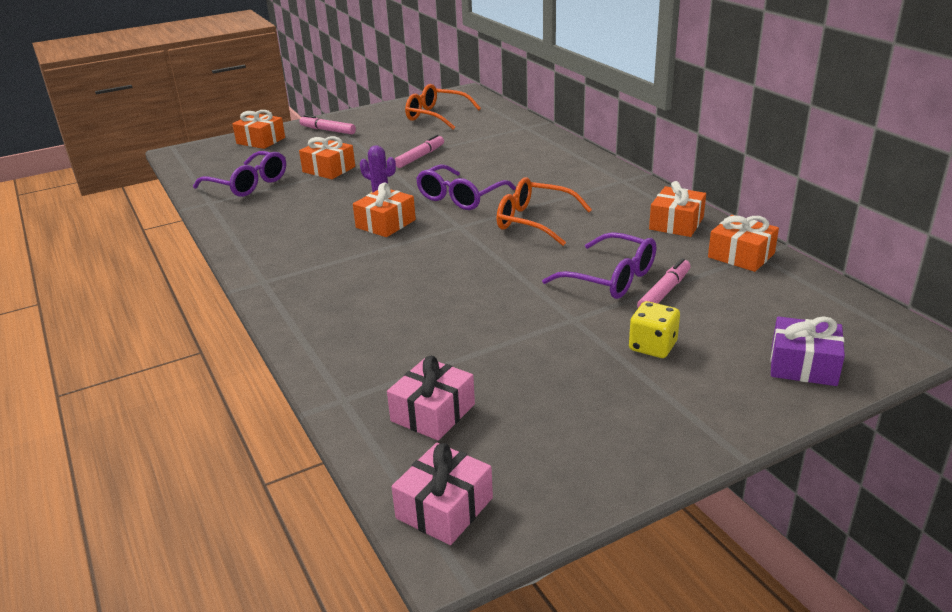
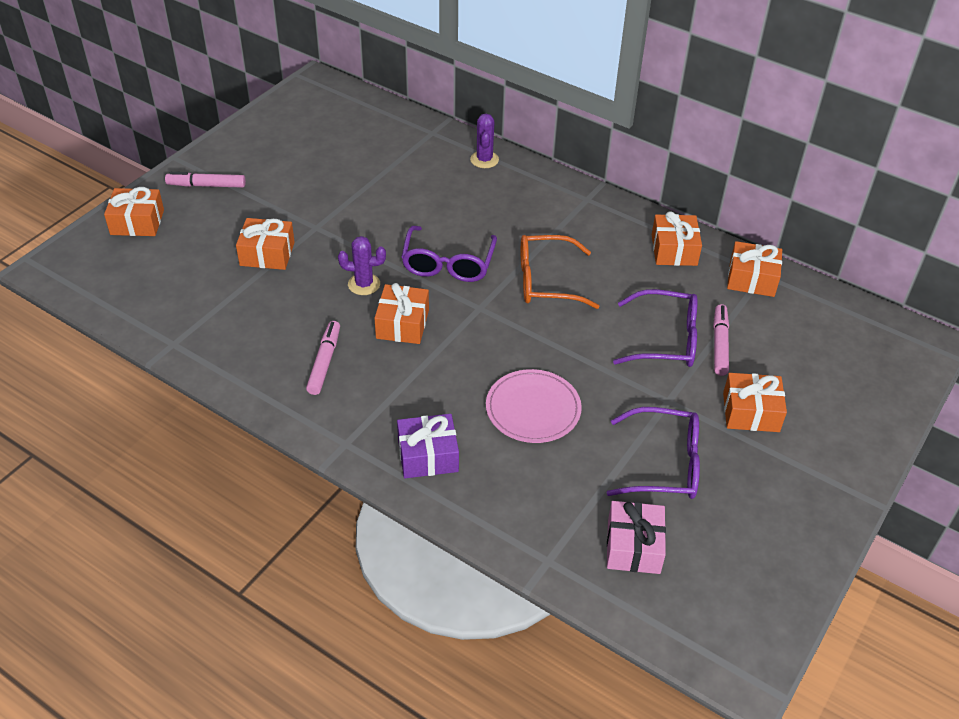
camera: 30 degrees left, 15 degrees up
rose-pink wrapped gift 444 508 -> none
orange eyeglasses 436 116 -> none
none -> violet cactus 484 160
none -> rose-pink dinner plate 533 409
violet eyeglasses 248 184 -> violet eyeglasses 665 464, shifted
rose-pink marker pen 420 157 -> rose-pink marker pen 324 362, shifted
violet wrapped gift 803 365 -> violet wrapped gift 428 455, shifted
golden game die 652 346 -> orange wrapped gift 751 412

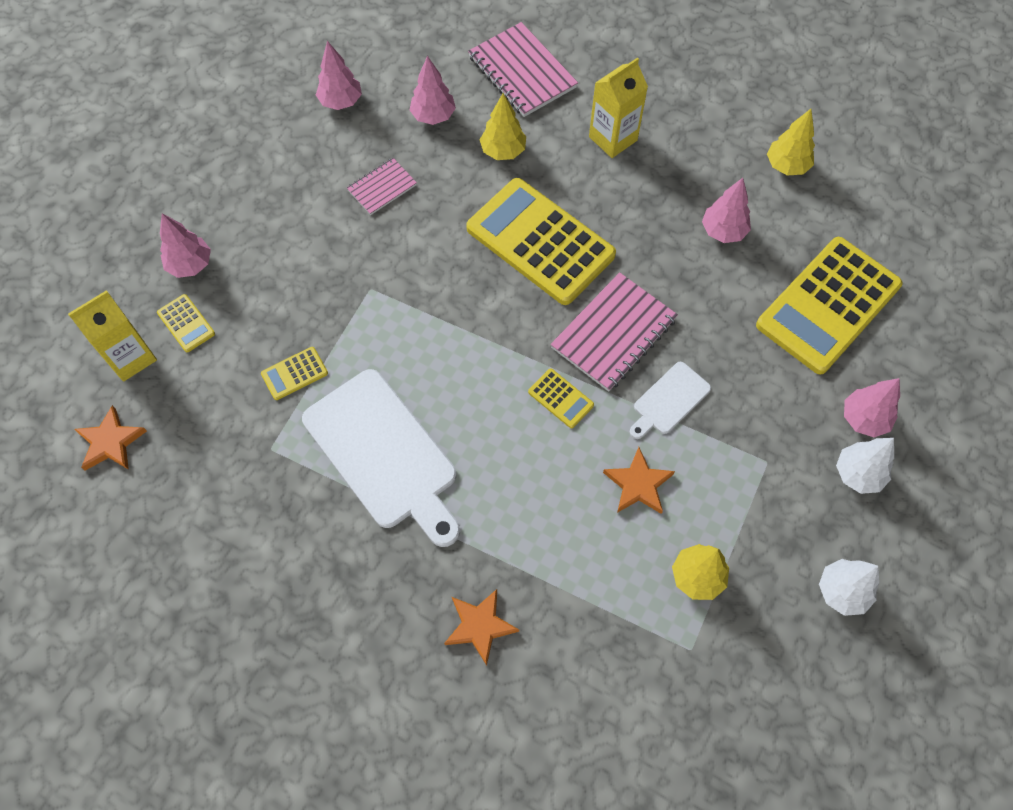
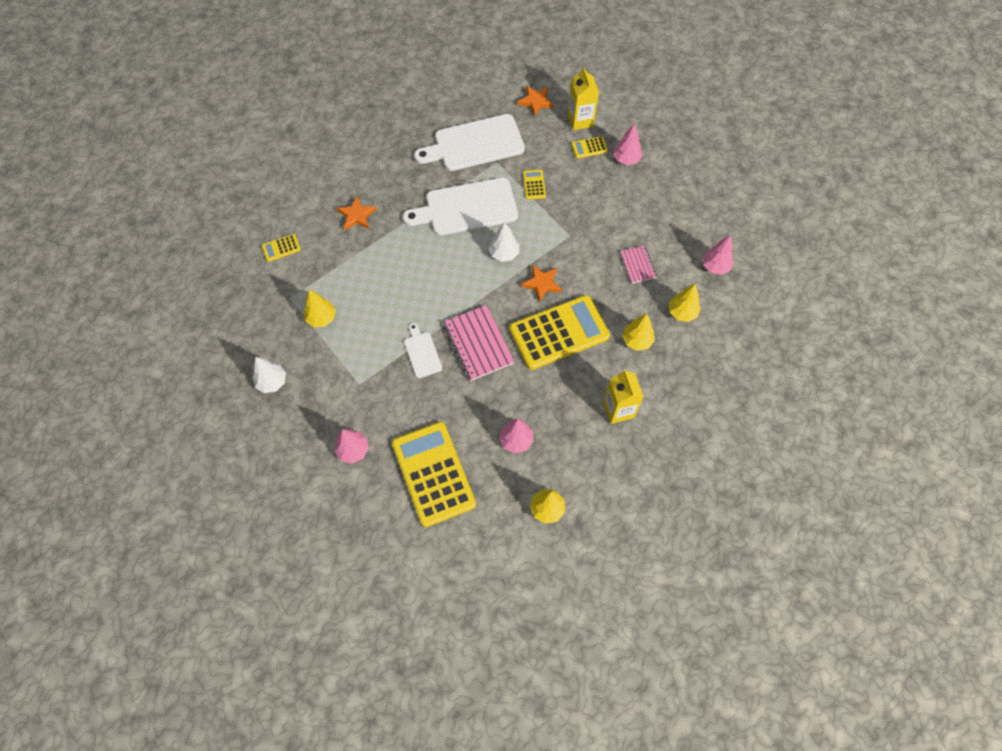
camera: 115 degrees right, 0 degrees up
rose-pink notepad 522 72 -> none
none -> white cutting board 475 144
golden adding machine 561 398 -> golden adding machine 281 248, shifted
orange five-pointed star 638 484 -> orange five-pointed star 542 283, shifted
white tree 858 474 -> white tree 504 253, shifted
rose-pink tree 433 116 -> golden tree 682 312

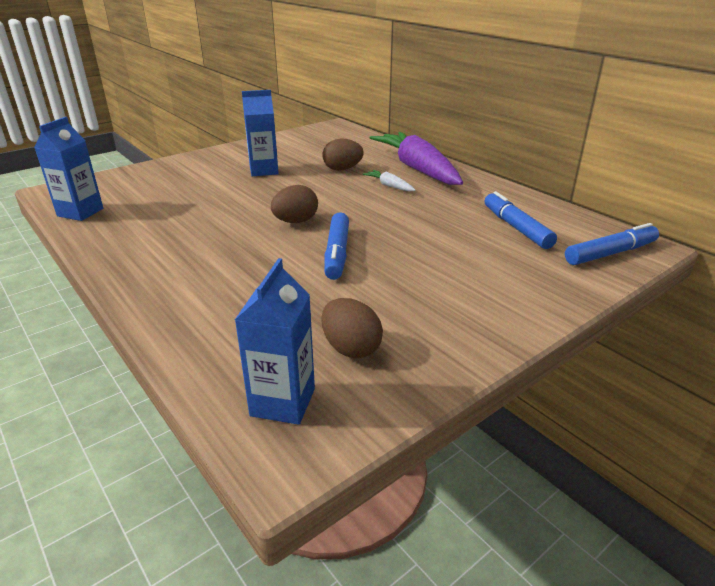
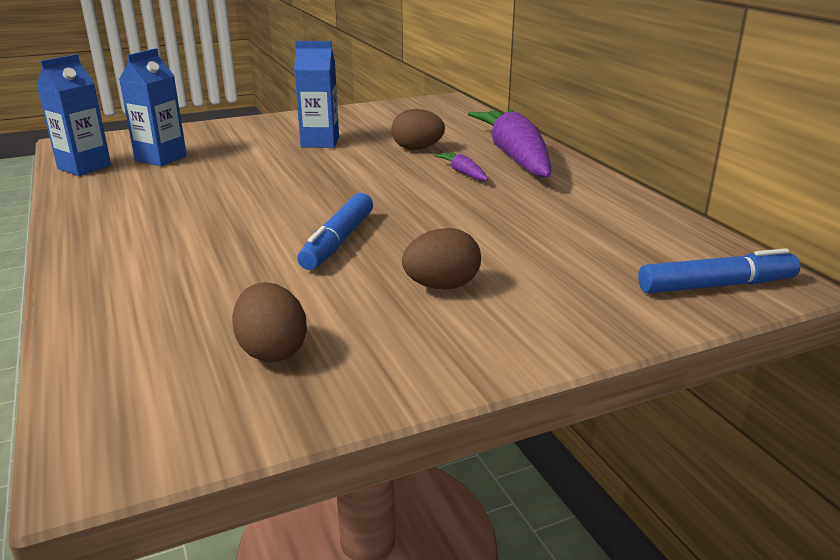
camera: 15 degrees right, 5 degrees down
blue marker pen 516 227 -> none
blue milk carton 283 402 -> blue milk carton 161 158, shifted
russet egg 295 221 -> russet egg 442 286, shifted
white toy carrot 389 186 -> violet toy carrot 463 173

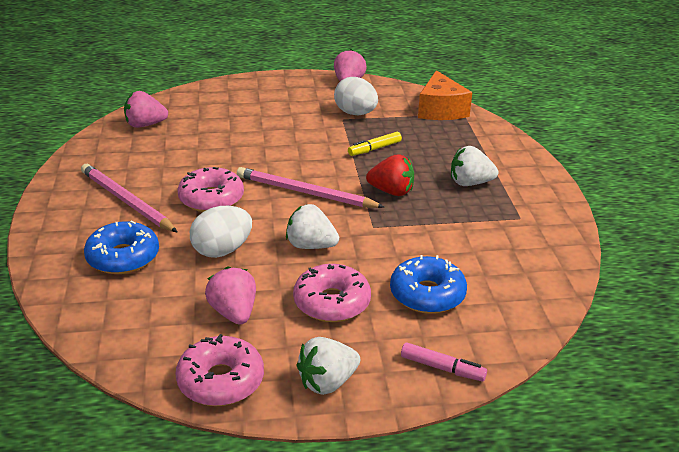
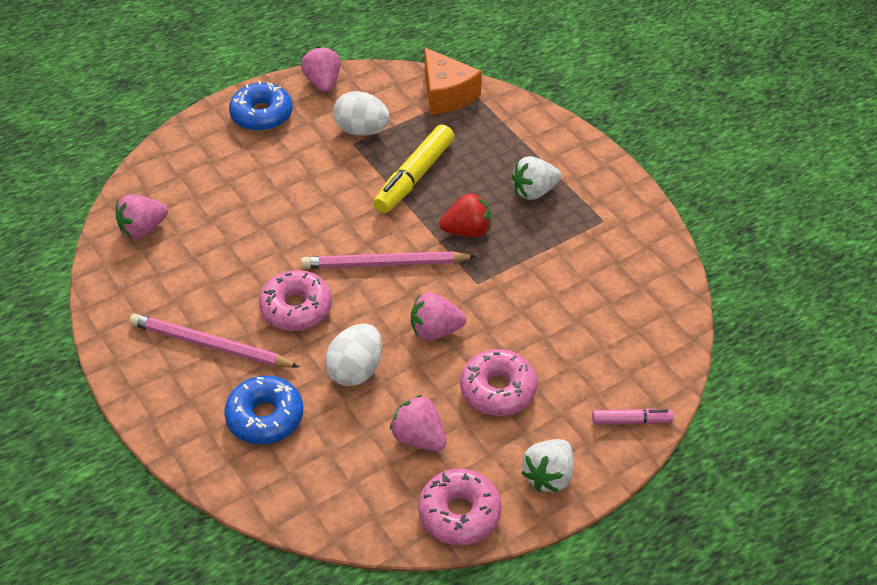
camera: 25 degrees left, 15 degrees up
blue doughnut 427 294 -> blue doughnut 262 115, shifted
white toy strawberry 311 246 -> rose-pink toy strawberry 435 330
golden marker pen 374 149 -> golden marker pen 414 177, x1.84

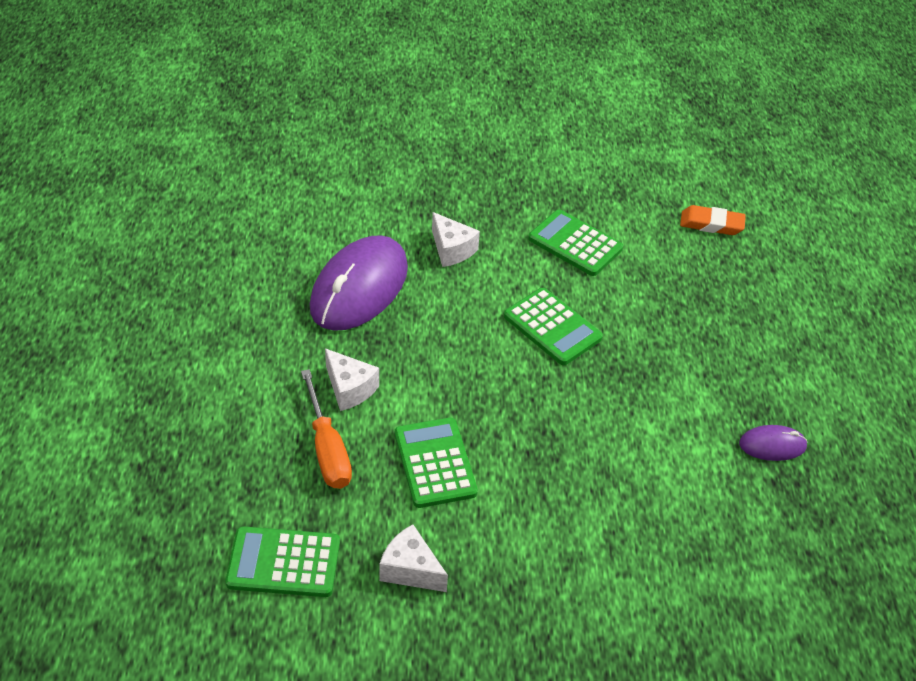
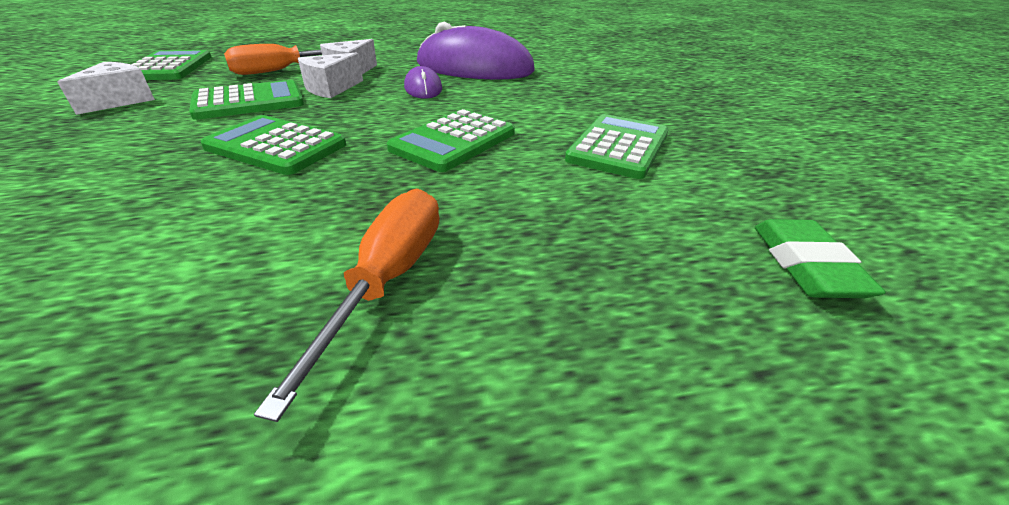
camera: 80 degrees right, 10 degrees down
none -> emerald adding machine 276 146
none -> orange hand screwdriver 387 280
white cheese 452 250 -> white cheese 331 88, shifted
violet mouse 772 445 -> violet mouse 423 88, shifted
orange gum eraser 711 224 -> emerald gum eraser 806 265

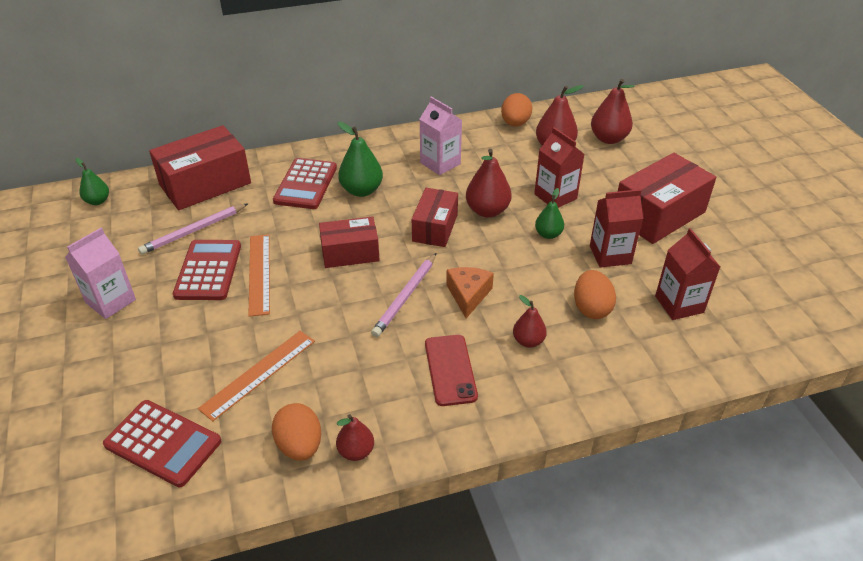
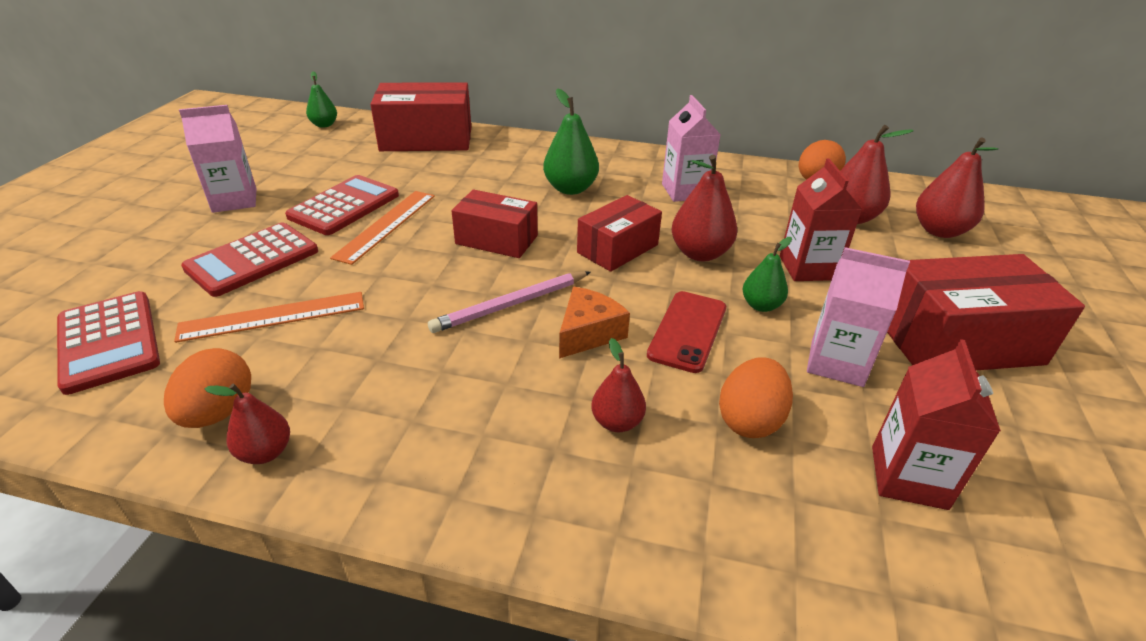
camera: 30 degrees right, 5 degrees down
rose-pink lead pencil 194 231 -> none
scarlet adding machine 305 184 -> scarlet adding machine 252 260, shifted
scarlet mobile phone 450 370 -> scarlet mobile phone 687 331, shifted
scarlet milk carton 610 255 -> rose-pink milk carton 836 363

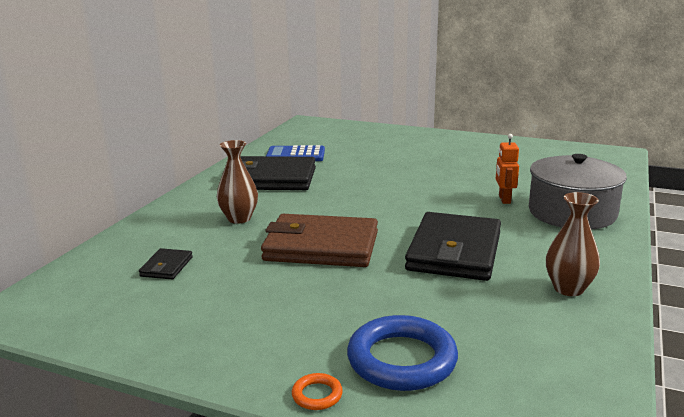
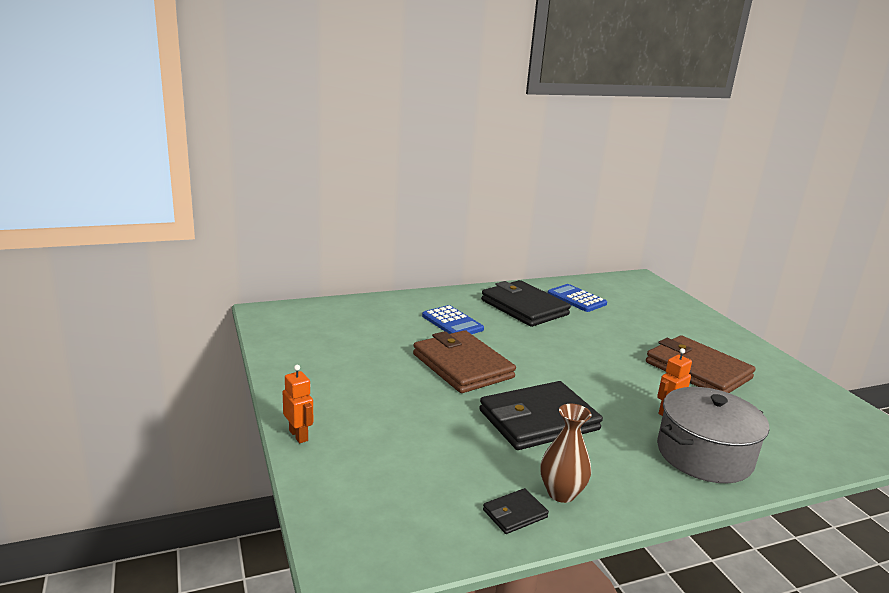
camera: 45 degrees right, 0 degrees up
blue torus 402 360 -> none
none -> russet card wallet 697 370
jet-black card wallet 166 267 -> jet-black card wallet 515 514, shifted
russet vase 239 218 -> blue adding machine 452 323
orange torus 317 395 -> orange robot 298 435

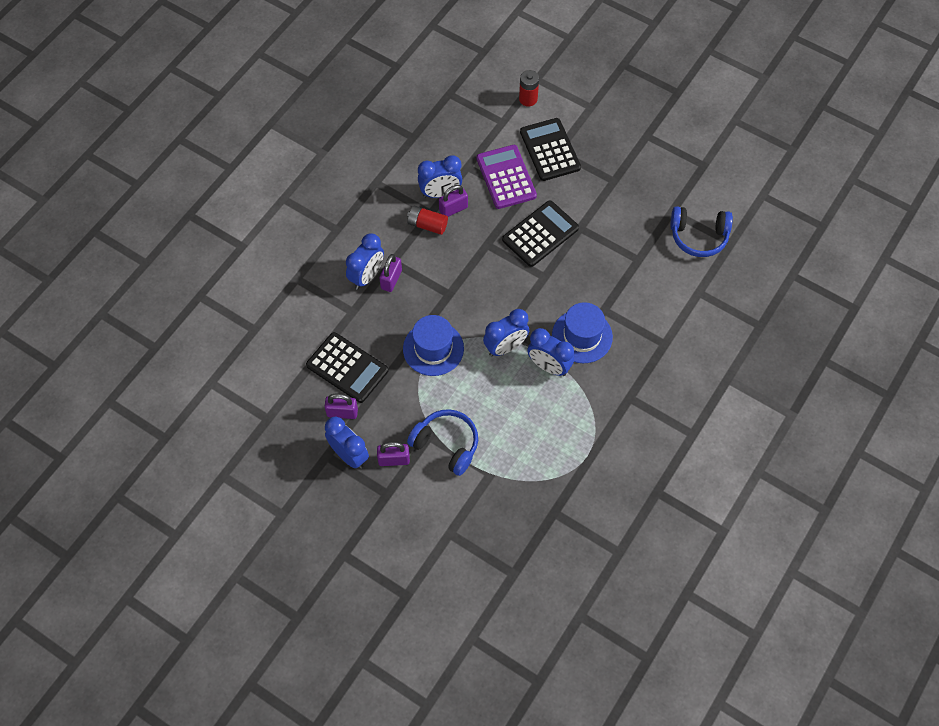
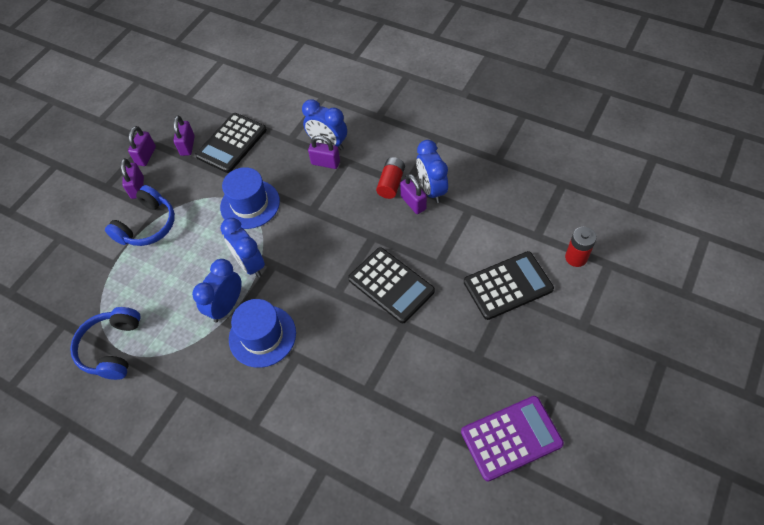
camera: 90 degrees right, 5 degrees down
violet adding machine 506 177 -> violet adding machine 511 438, shifted
blue over-ear headphones 698 236 -> blue over-ear headphones 112 348, shifted
blue bedside clock 349 455 -> violet small lock 146 156

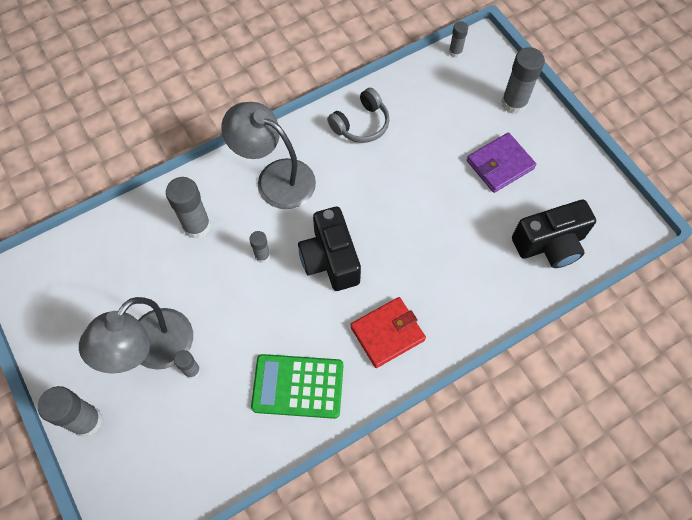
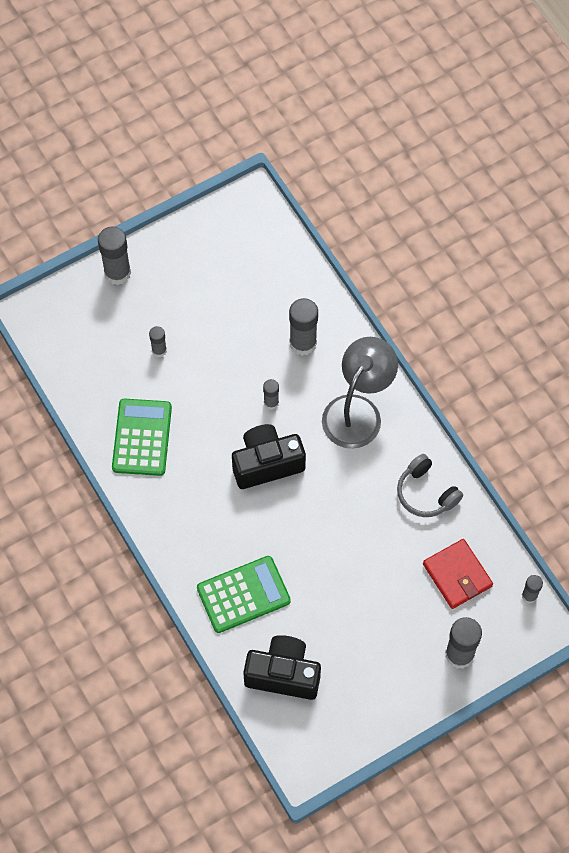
camera: 90 degrees right, 0 degrees up
grey reading lamp 152 350 -> none
violet card wallet 500 164 -> none
none -> emerald adding machine 243 594
scarlet card wallet 387 333 -> scarlet card wallet 457 575, shifted
jet-black camera 550 244 -> jet-black camera 283 674, 120 degrees clockwise

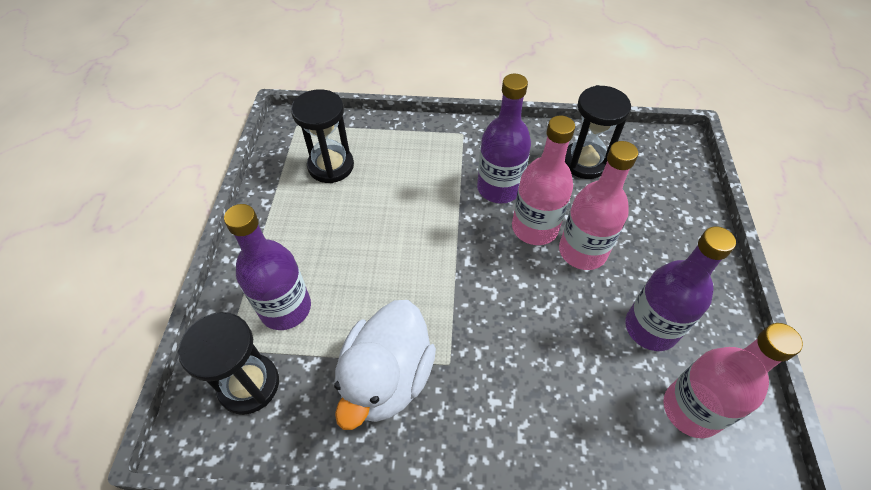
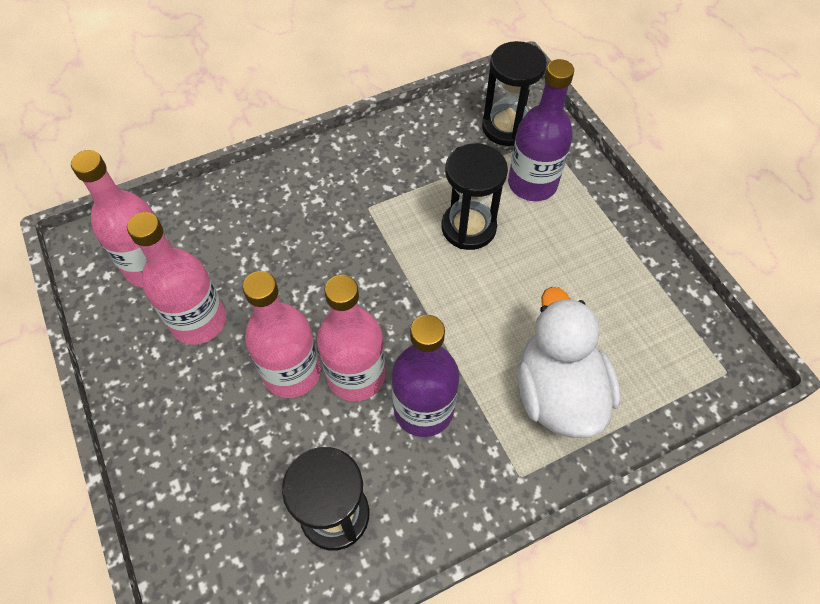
camera: 150 degrees right, 5 degrees up
jet-black sand timer 331 166 -> jet-black sand timer 468 227, shifted
white rubber duck 387 378 -> white rubber duck 558 392, shifted
violet flask 651 328 -> rose-pink flask 199 321

